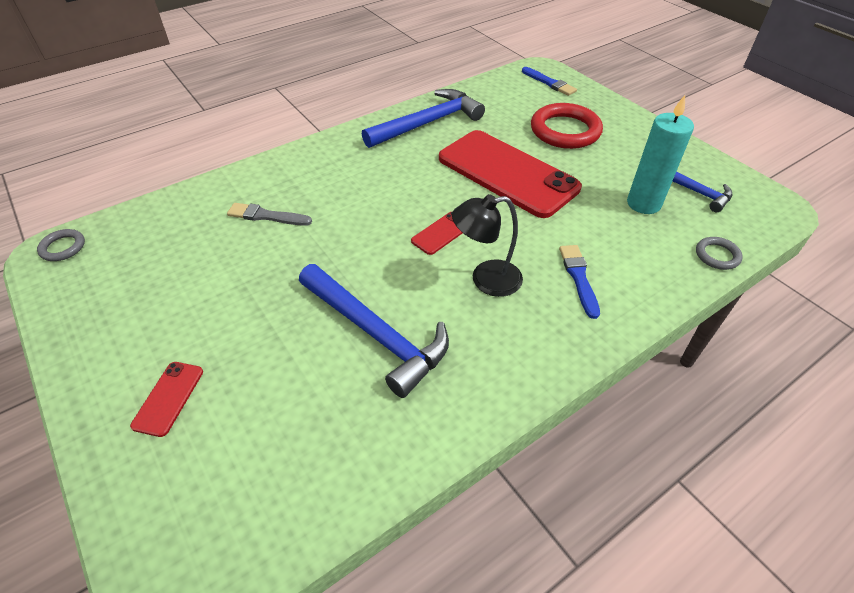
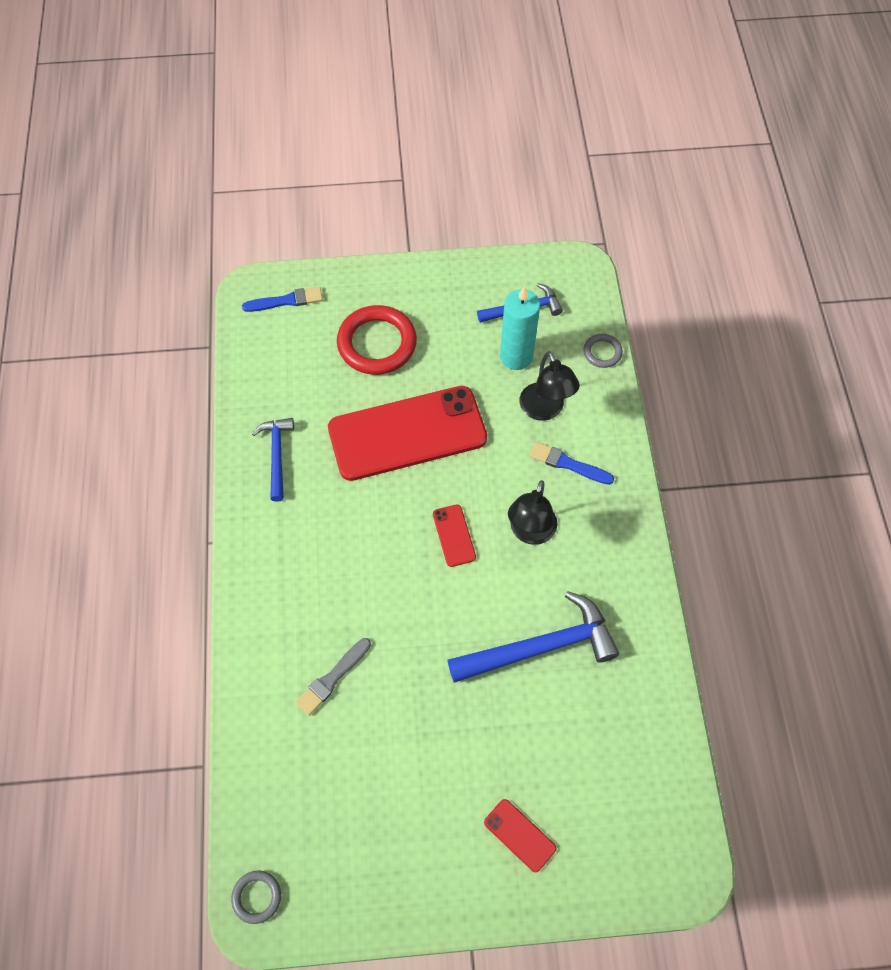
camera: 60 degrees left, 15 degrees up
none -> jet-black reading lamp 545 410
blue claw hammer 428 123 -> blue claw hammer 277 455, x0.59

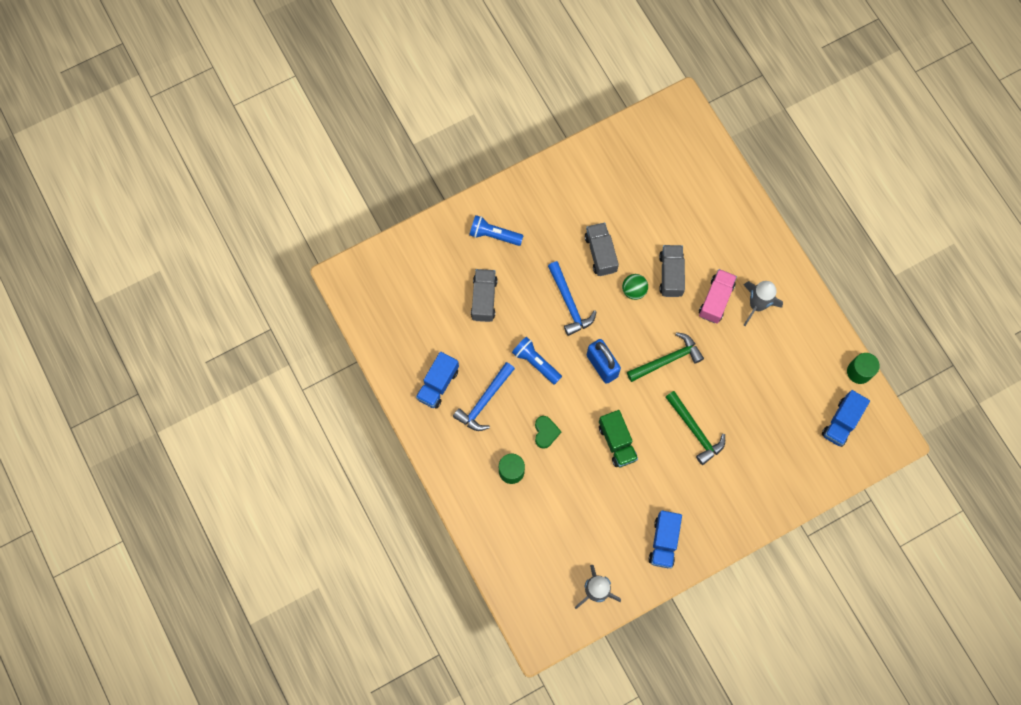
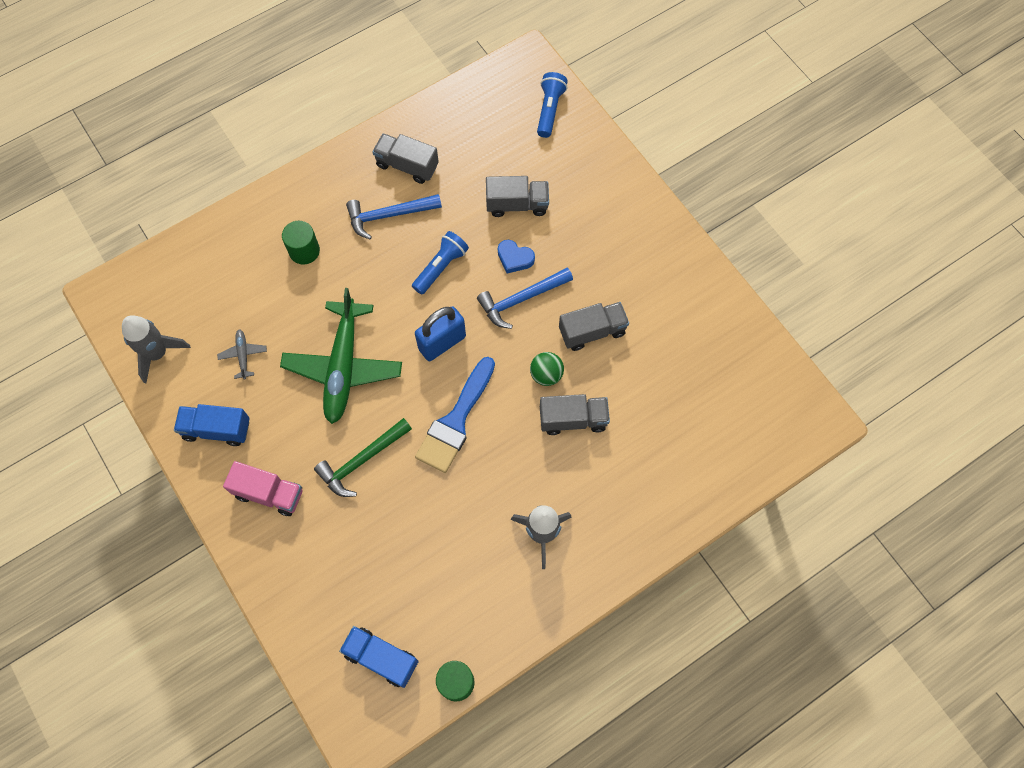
camera: 85 degrees right, 5 degrees down
emerald heart shape 545 432 -> none
none -> grey plane 243 355
none -> blue heart shape 514 258
blue flashlight 494 235 -> blue flashlight 549 110, shifted
rose-pink toy truck 716 300 -> rose-pink toy truck 269 493, shifted
emerald toy truck 617 442 -> emerald plane 343 366
emerald claw hammer 667 359 -> blue brush 455 421
blue toy truck 438 384 -> grey toy truck 407 165
blue claw hammer 484 401 -> blue claw hammer 389 215, 45 degrees counterclockwise

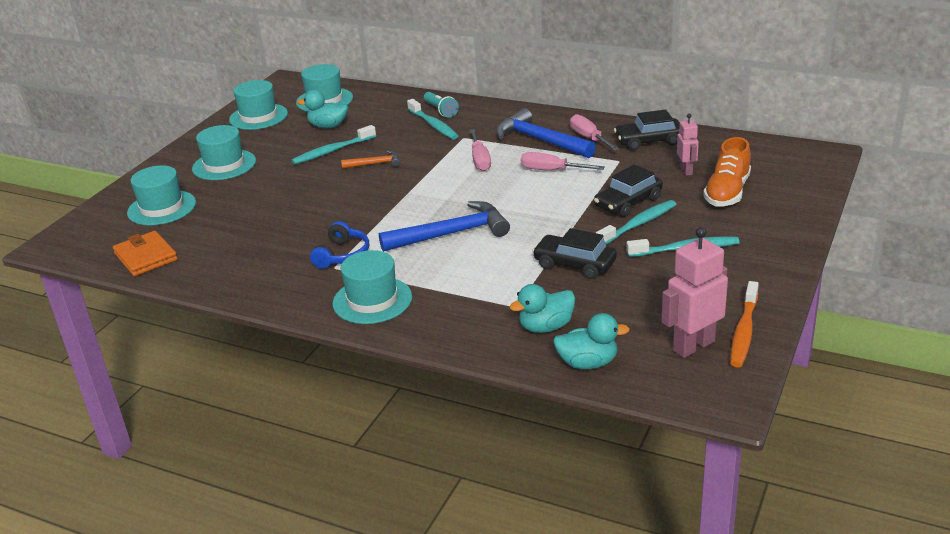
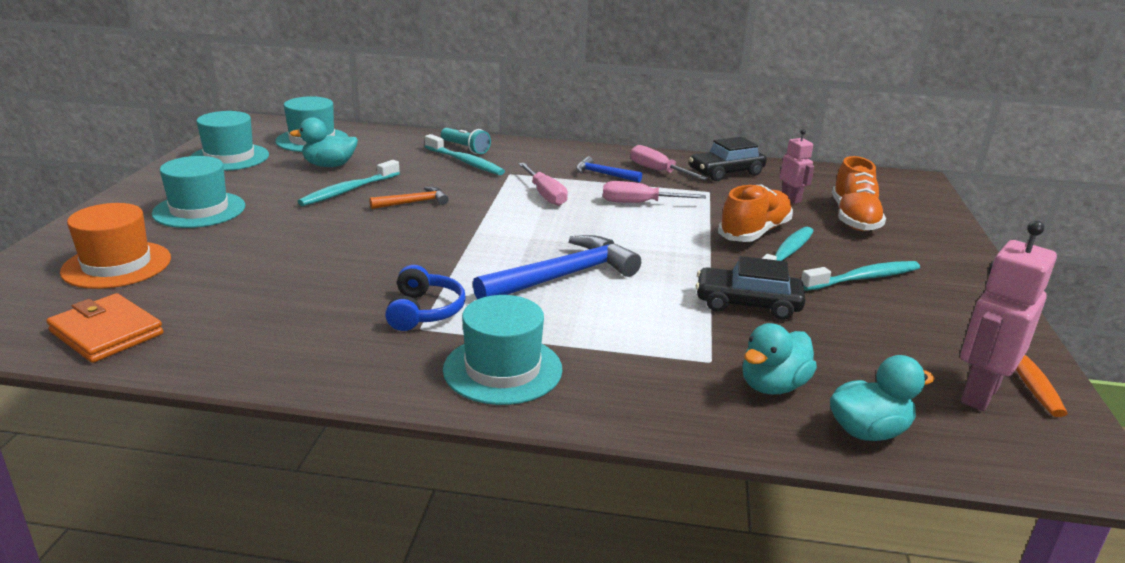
camera: 20 degrees left, 5 degrees down
jet-black toy car 628 202 -> orange sneaker 754 232
aqua top hat 162 208 -> orange top hat 117 265
blue claw hammer 540 140 -> blue claw hammer 603 174, x0.52

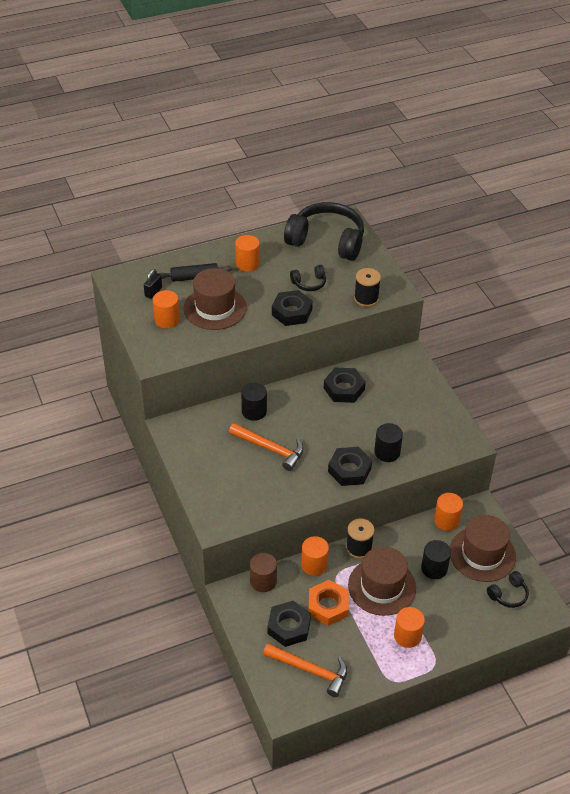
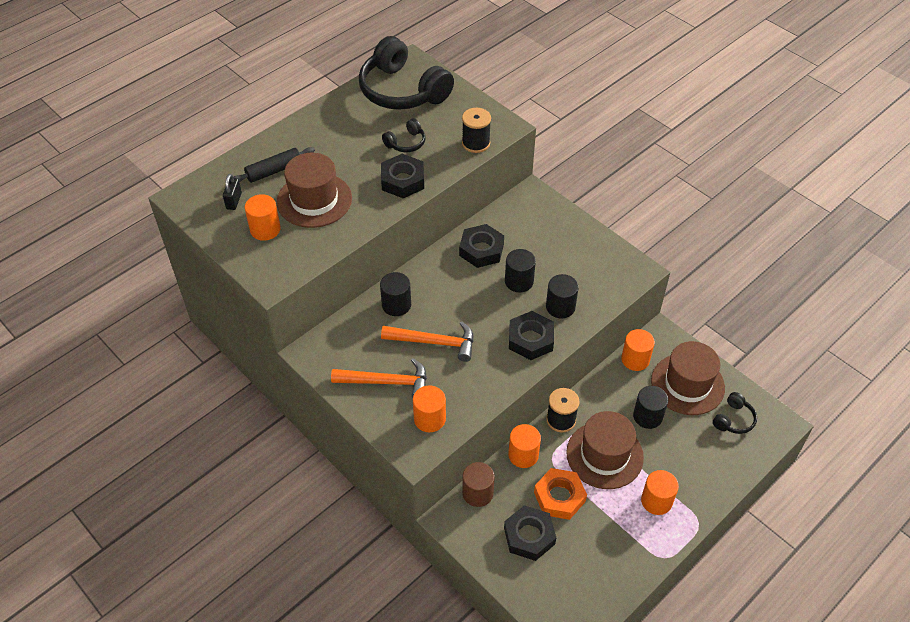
camera: 20 degrees left, 5 degrees up
none -> jet-black solid cylinder 519 281
orange solid cylinder 247 263 -> orange solid cylinder 429 419, shifted
orange claw hammer 310 670 -> orange claw hammer 387 382, shifted
jet-black over-ear headphones 327 241 -> jet-black over-ear headphones 402 91, 135 degrees counterclockwise

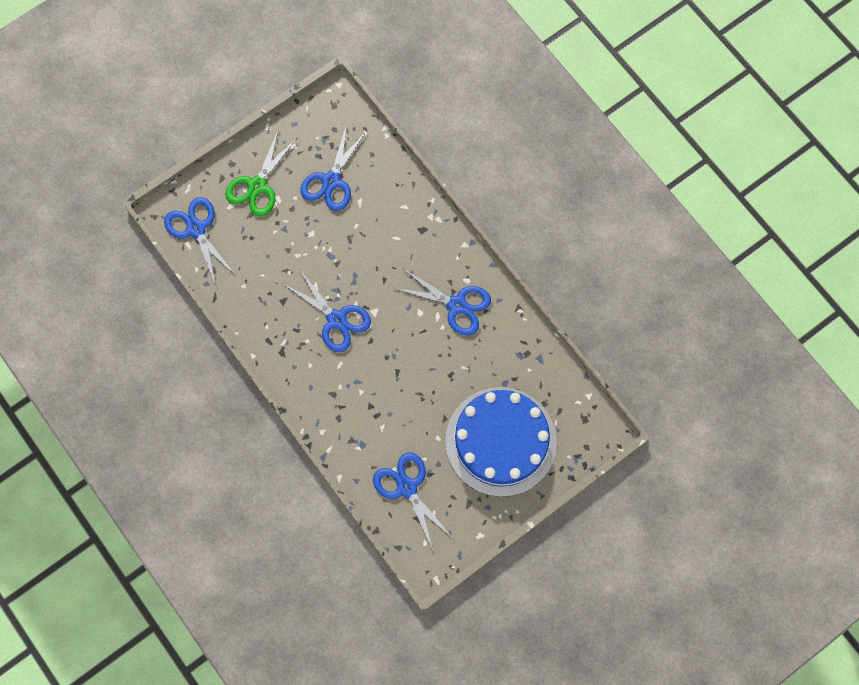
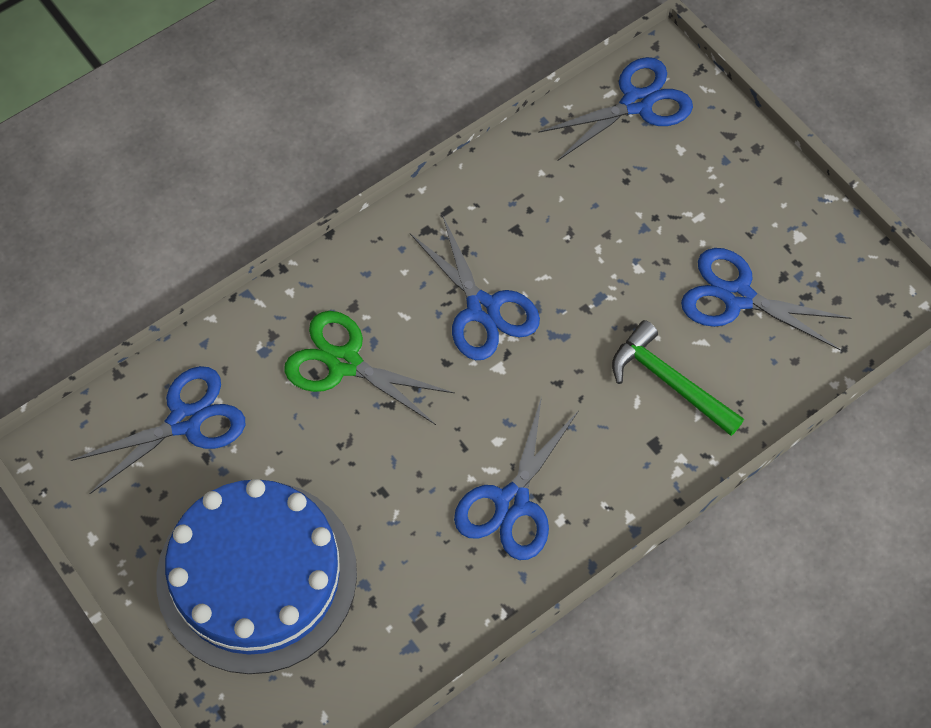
camera: 90 degrees right, 10 degrees down
none -> emerald claw hammer 669 382
emerald pair of scissors 257 186 -> emerald pair of scissors 343 362, shifted
blue pair of scissors 336 320 -> blue pair of scissors 483 310, 75 degrees counterclockwise

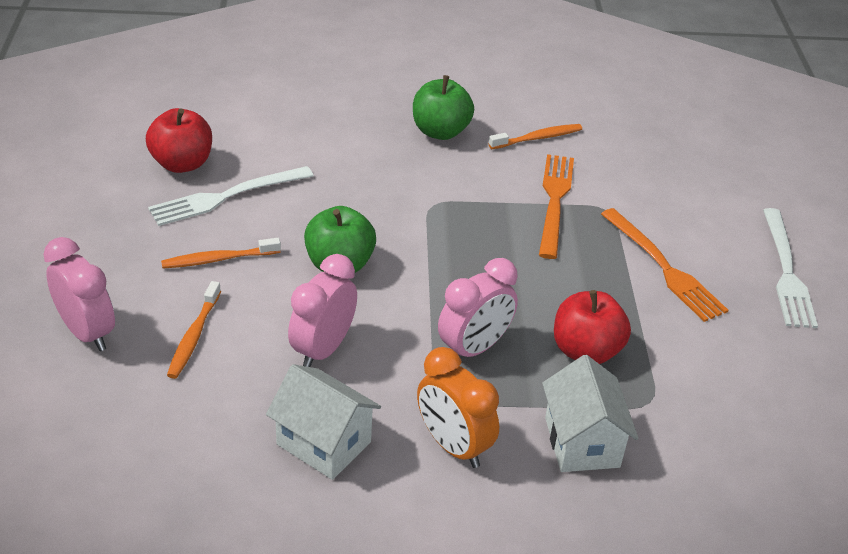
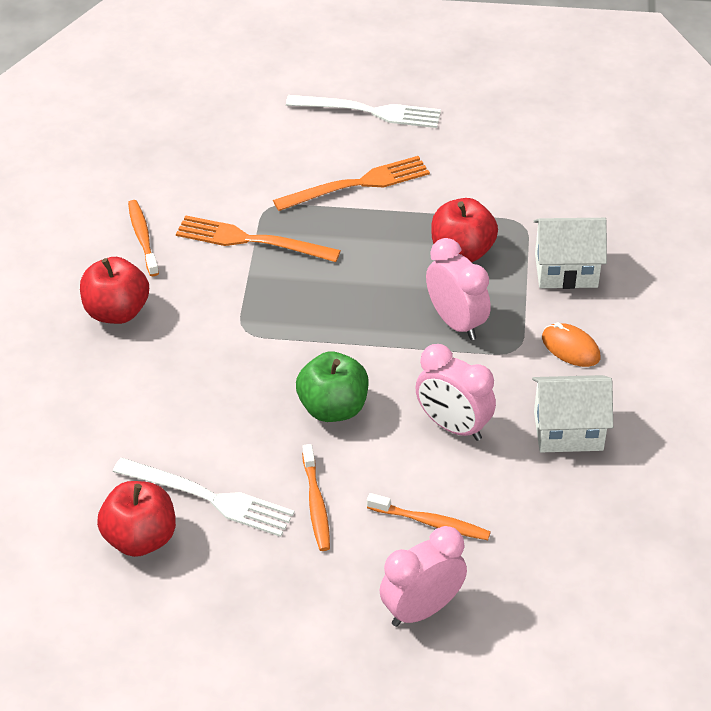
camera: 80 degrees left, 5 degrees up
orange bedside clock 453 446 -> orange mouse 570 348
emerald apple fruit 440 131 -> scarlet apple fruit 116 312
white fork 226 197 -> white fork 209 498, 45 degrees counterclockwise
white cottage 323 443 -> white cottage 568 431, 45 degrees clockwise

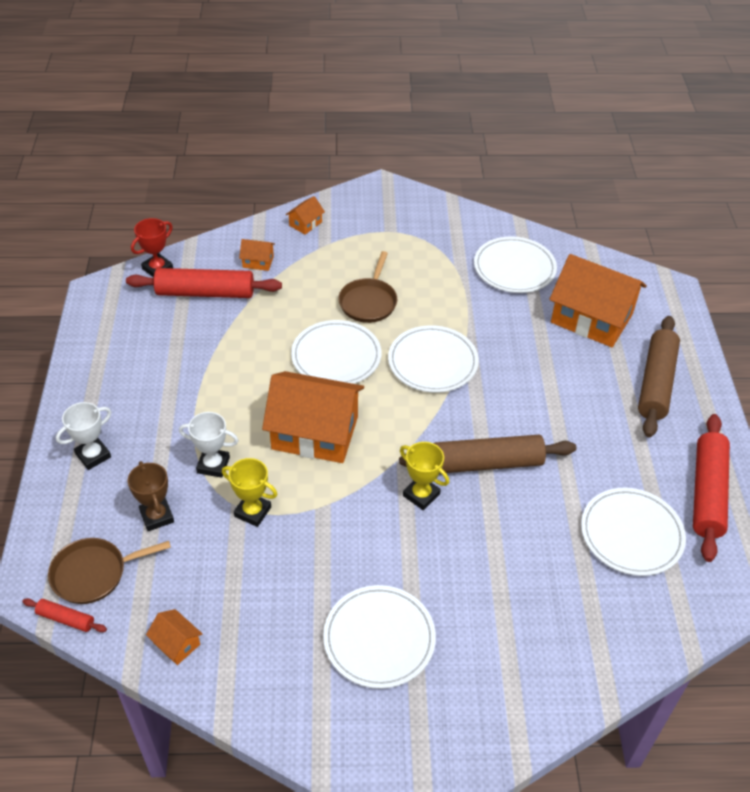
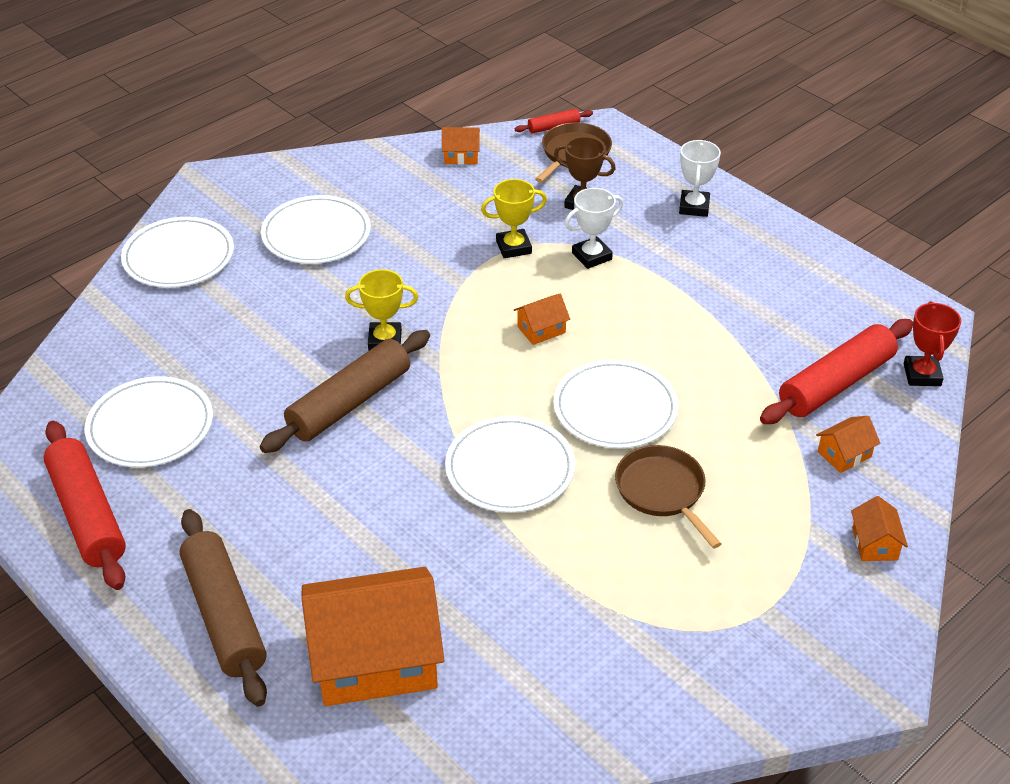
camera: 140 degrees right, 5 degrees down
white dinner plate 514 268 -> white dinner plate 178 257, shifted
orange cottage 315 433 -> orange cottage 541 329, x0.42

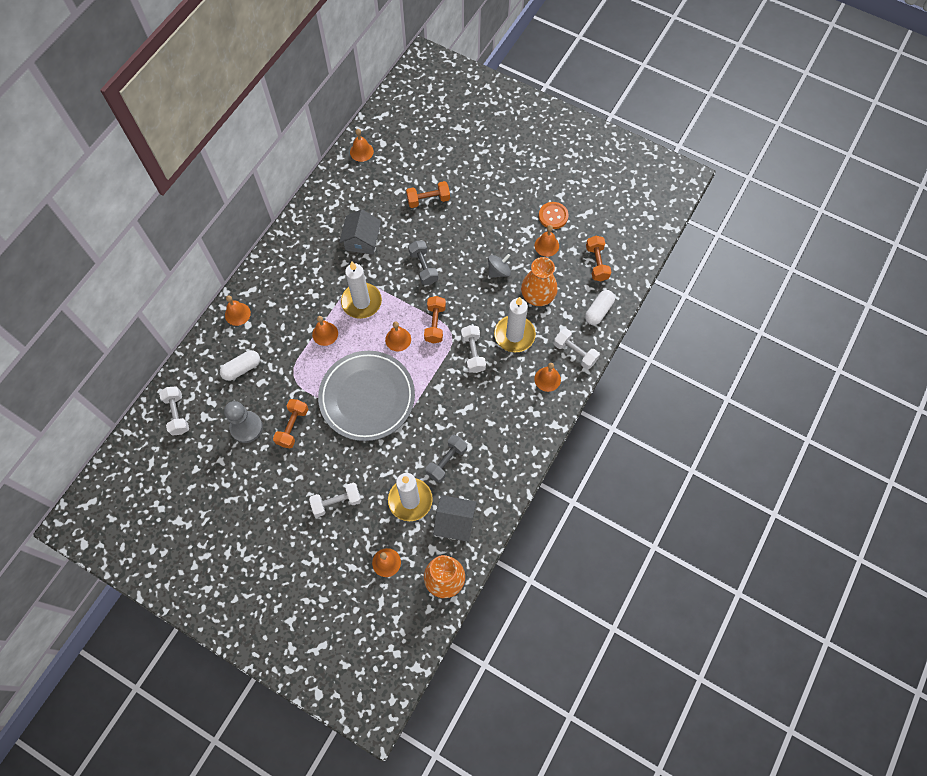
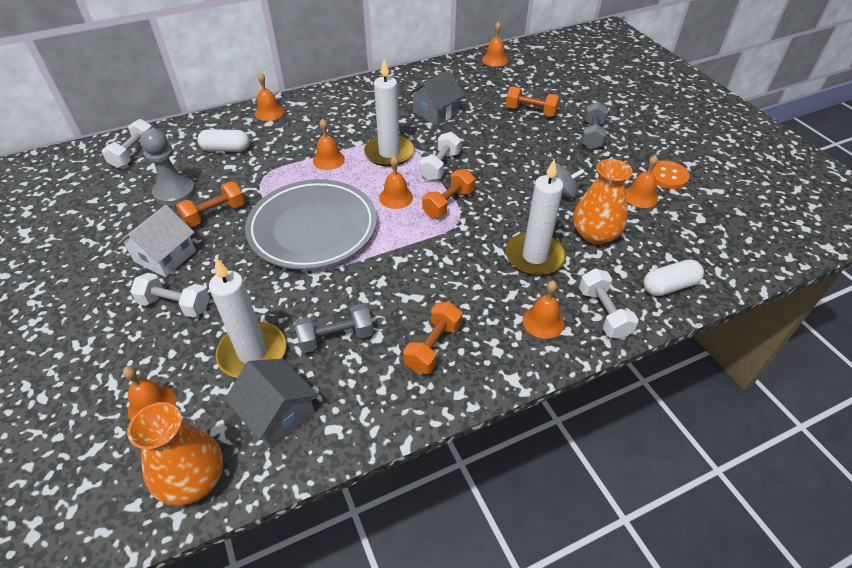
camera: 35 degrees right, 20 degrees down
none -> white cottage 165 256
grey free weight 423 267 -> grey free weight 592 135, shifted
white free weight 473 353 -> white free weight 440 166, shifted
orange free weight 597 263 -> orange free weight 433 347, shifted

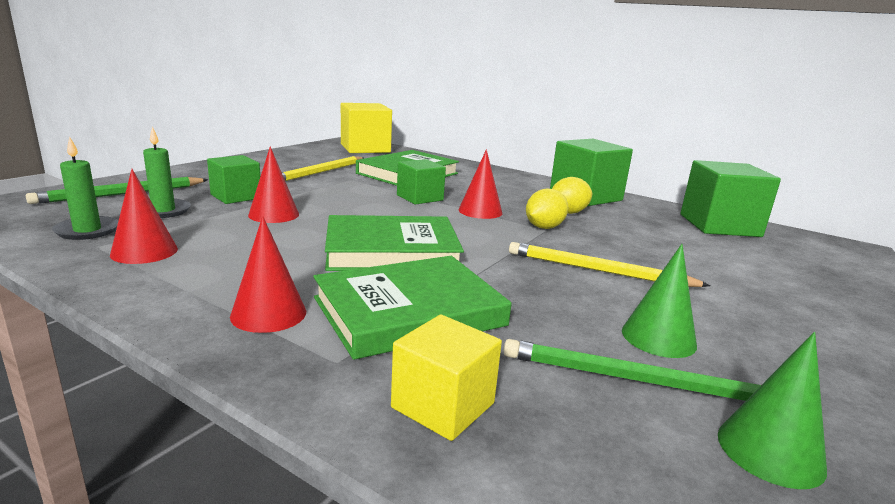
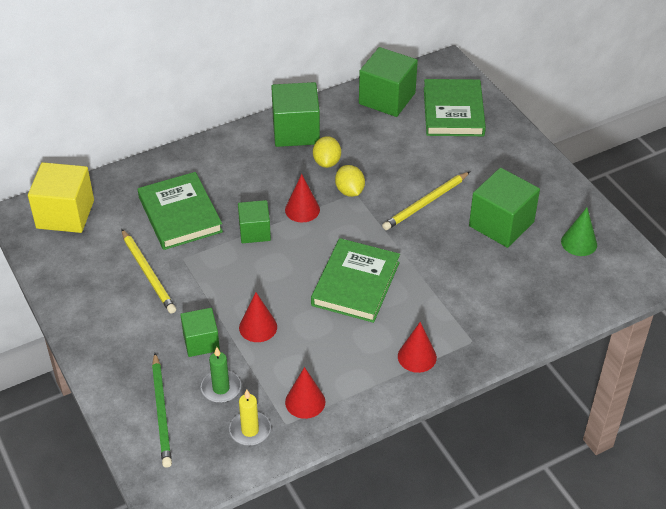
camera: 60 degrees left, 25 degrees up
golden solid cube 443 405 -> none
emerald lead pencil 636 380 -> none
emerald book 409 311 -> emerald book 453 111, shifted
emerald cone 658 338 -> emerald solid cube 501 224
emerald candle 87 230 -> golden candle 250 430

